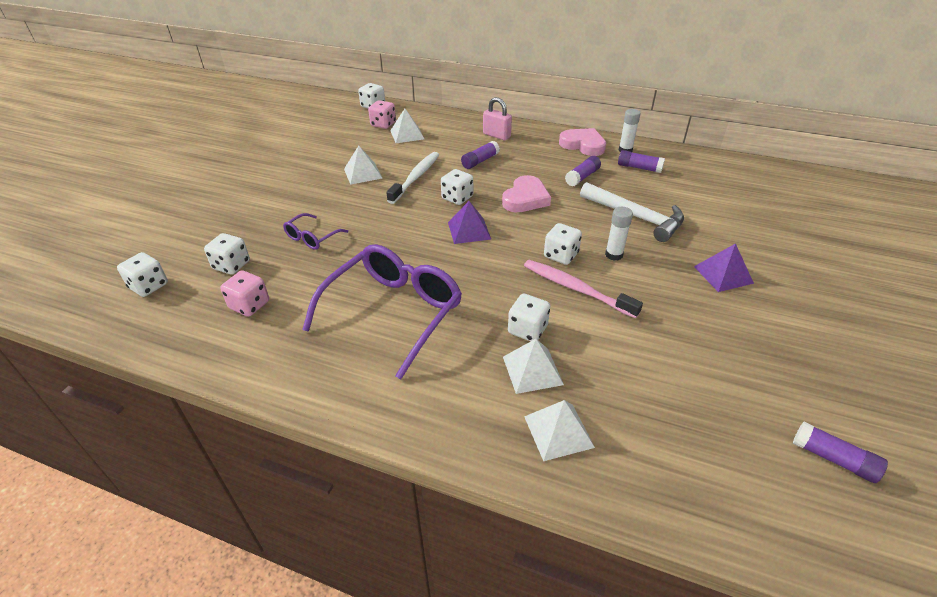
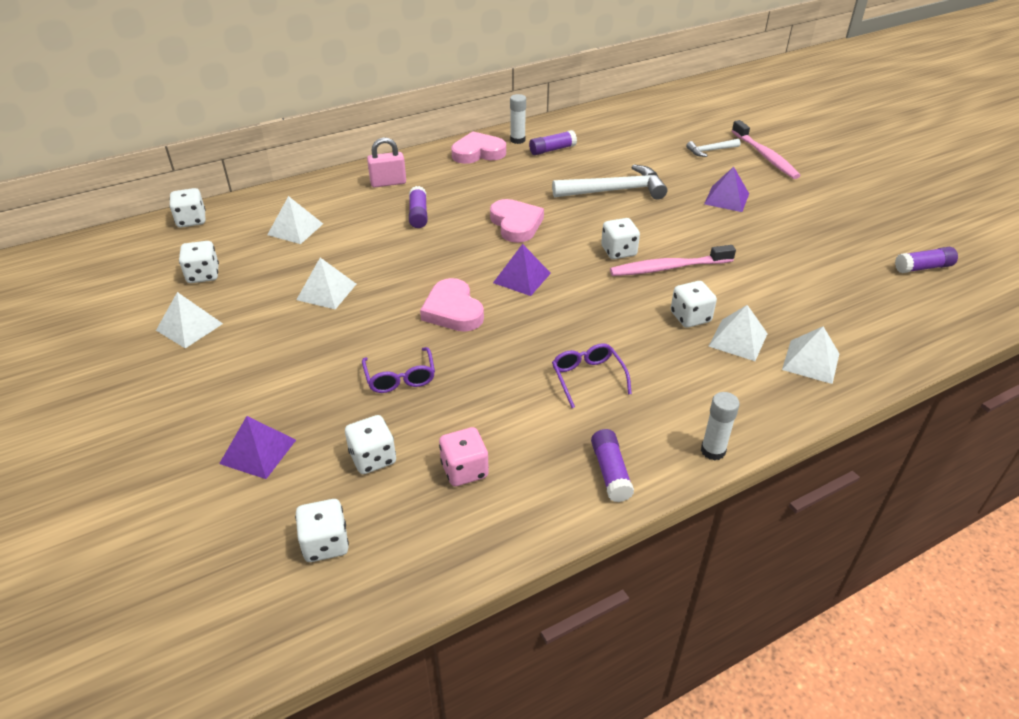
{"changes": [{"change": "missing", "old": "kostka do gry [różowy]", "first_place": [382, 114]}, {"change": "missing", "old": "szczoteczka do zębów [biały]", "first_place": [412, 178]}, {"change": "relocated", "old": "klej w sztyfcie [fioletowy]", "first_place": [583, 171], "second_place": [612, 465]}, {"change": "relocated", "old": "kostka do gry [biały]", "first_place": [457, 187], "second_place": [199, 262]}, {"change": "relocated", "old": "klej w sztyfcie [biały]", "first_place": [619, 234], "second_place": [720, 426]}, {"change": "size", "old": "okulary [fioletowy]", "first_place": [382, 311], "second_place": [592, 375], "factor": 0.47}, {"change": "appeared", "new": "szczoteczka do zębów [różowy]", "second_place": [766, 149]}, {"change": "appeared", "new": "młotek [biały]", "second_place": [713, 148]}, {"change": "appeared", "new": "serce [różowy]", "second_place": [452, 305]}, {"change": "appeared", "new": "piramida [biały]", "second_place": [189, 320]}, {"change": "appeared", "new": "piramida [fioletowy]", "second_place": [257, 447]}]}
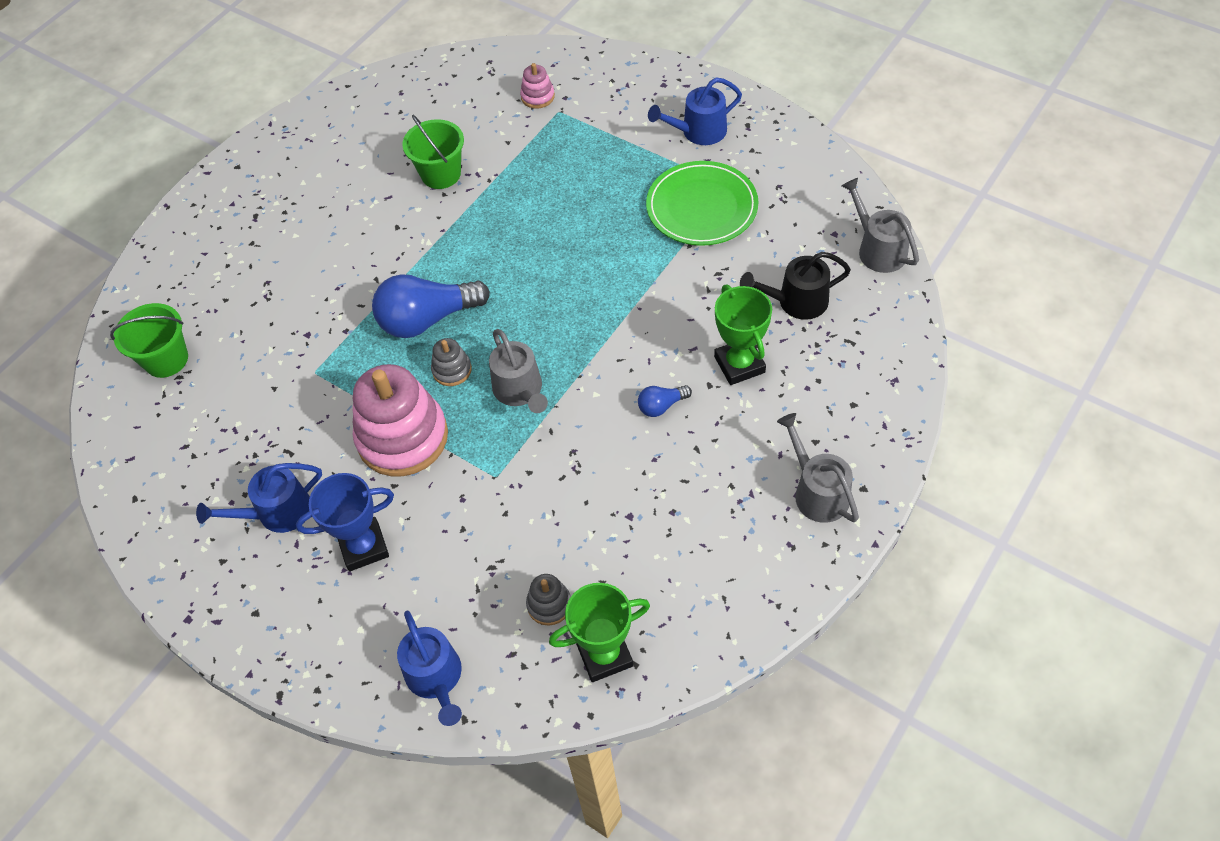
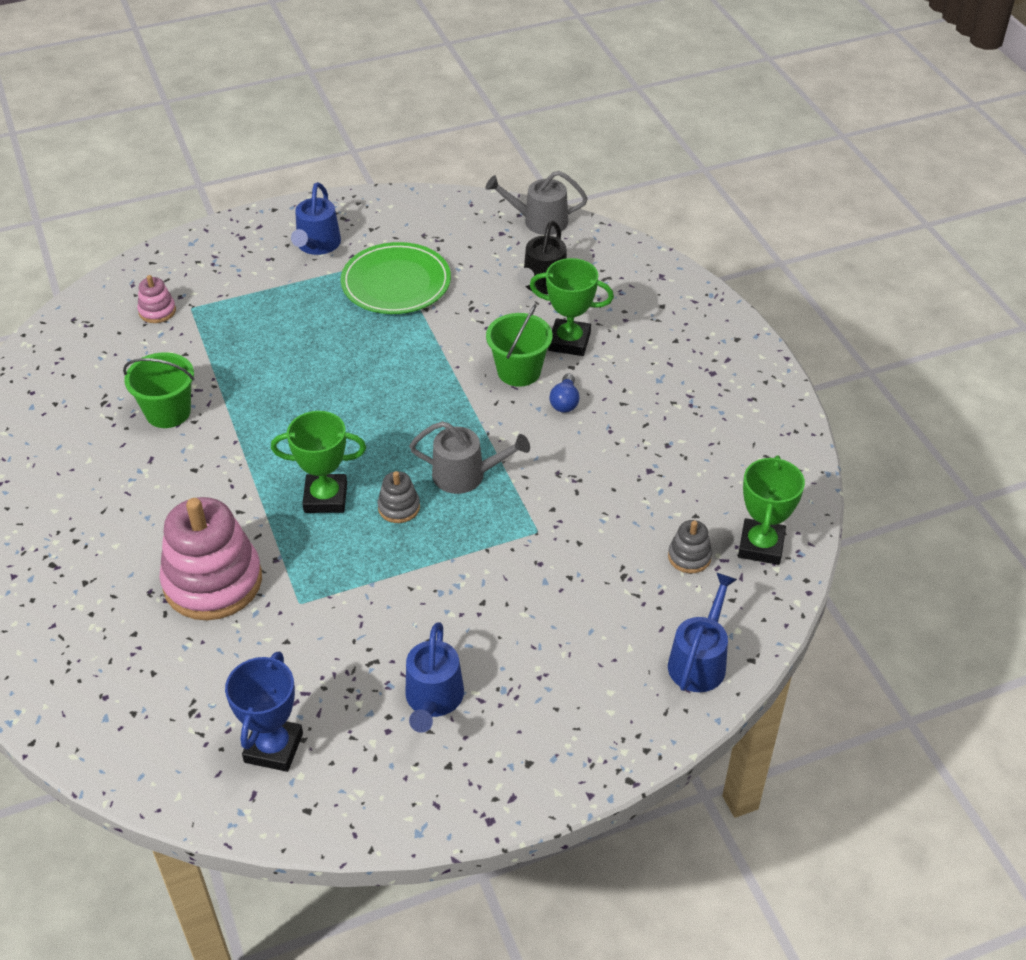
{"changes": [{"change": "exchanged", "old": "żarówka [niebieski]", "new": "puchar [zielony]", "first_place": [431, 306], "second_place": [318, 462]}, {"change": "relocated", "old": "wiadro [zielony]", "first_place": [149, 340], "second_place": [519, 345]}, {"change": "relocated", "old": "zabawka nakładanka [różowy]", "first_place": [400, 420], "second_place": [210, 558]}, {"change": "missing", "old": "konewka [szary]", "first_place": [818, 468]}, {"change": "relocated", "old": "puchar [niebieski]", "first_place": [345, 522], "second_place": [264, 712]}, {"change": "spun", "old": "konewka [niebieski]", "first_place": [429, 668], "second_place": [702, 632], "degrees": -75}]}
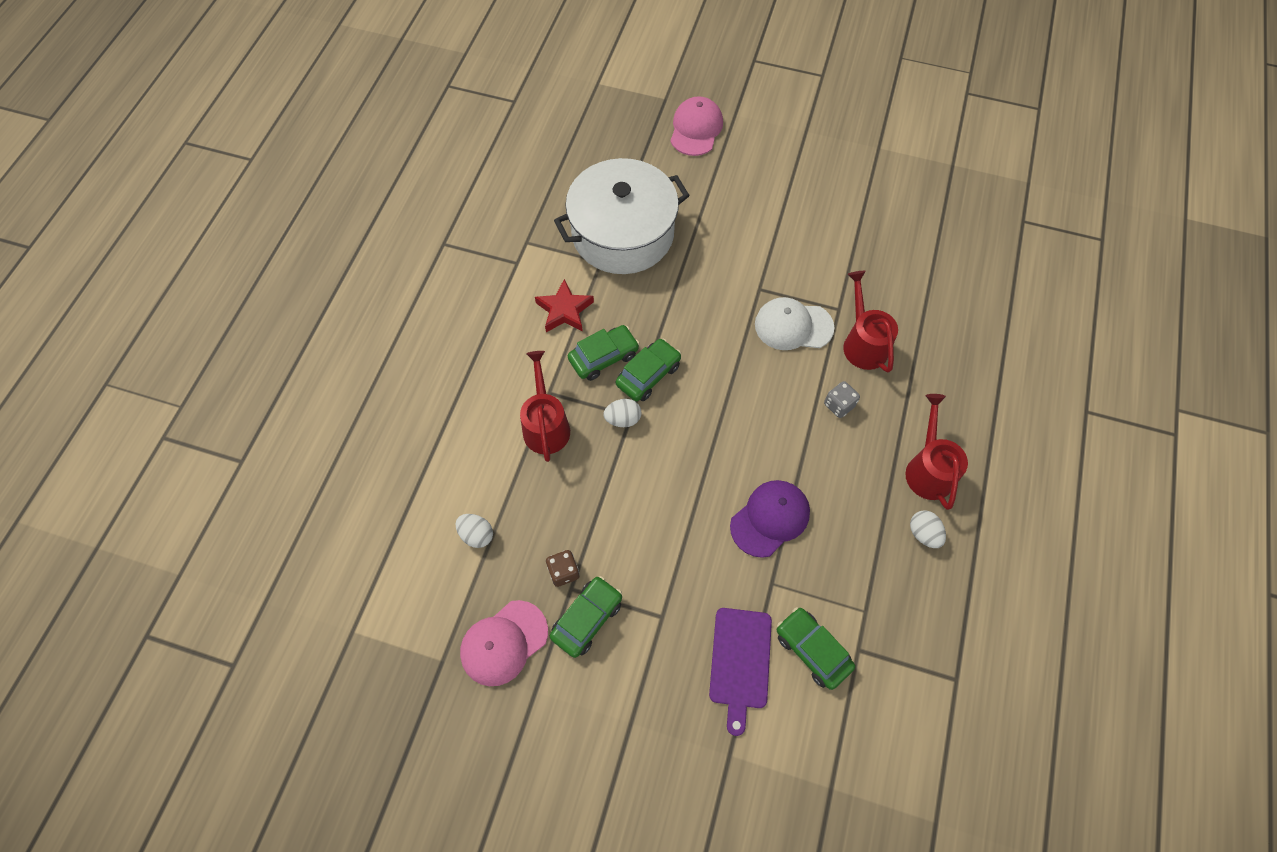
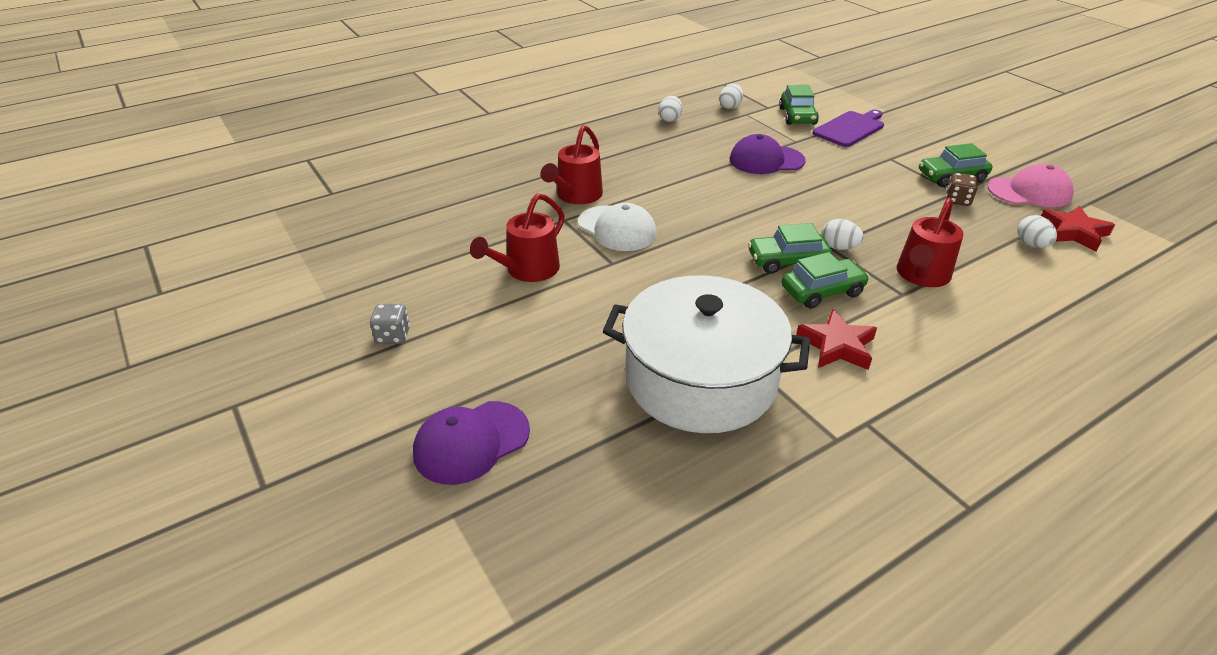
{"changes": [{"change": "colour", "old": "czapka [różowy]", "new": "czapka [fioletowy]", "first_place": [696, 126], "second_place": [471, 443]}, {"change": "spun", "old": "samochód [zielony]", "first_place": [604, 353], "second_place": [825, 280], "degrees": 150}, {"change": "relocated", "old": "kostka do gry [szary]", "first_place": [842, 399], "second_place": [390, 324]}, {"change": "relocated", "old": "konewka [czerwony]", "first_place": [936, 452], "second_place": [517, 237]}, {"change": "appeared", "new": "jajko [biały]", "second_place": [731, 96]}, {"change": "appeared", "new": "gwiazda [czerwony]", "second_place": [1078, 229]}]}
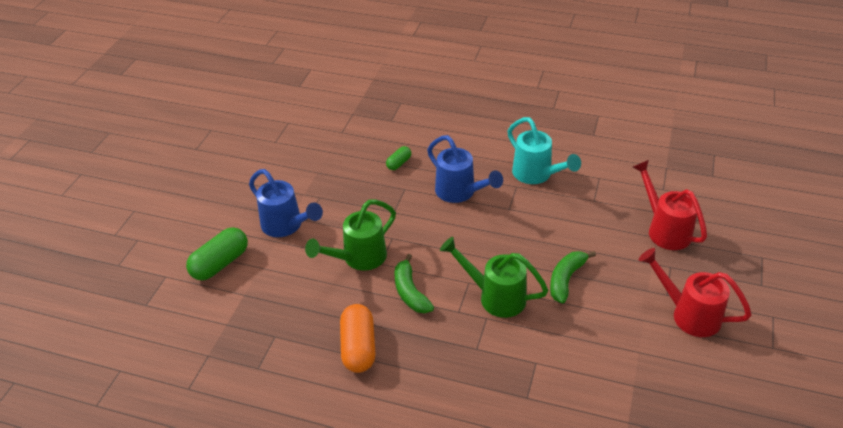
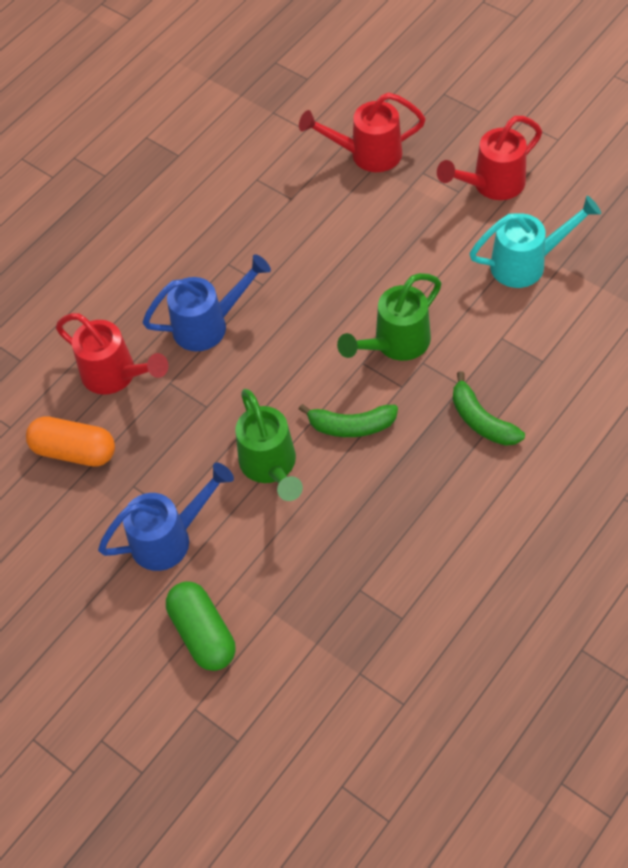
{"changes": [{"change": "relocated", "old": "konewka [turkusowy]", "first_place": [544, 150], "second_place": [535, 242]}, {"change": "exchanged", "old": "kapsułka [zielony]", "new": "konewka [czerwony]", "first_place": [398, 158], "second_place": [112, 354]}, {"change": "relocated", "old": "banan [zielony]", "first_place": [573, 277], "second_place": [489, 408]}, {"change": "relocated", "old": "kapsułka [pomarańczowy]", "first_place": [358, 338], "second_place": [70, 441]}]}
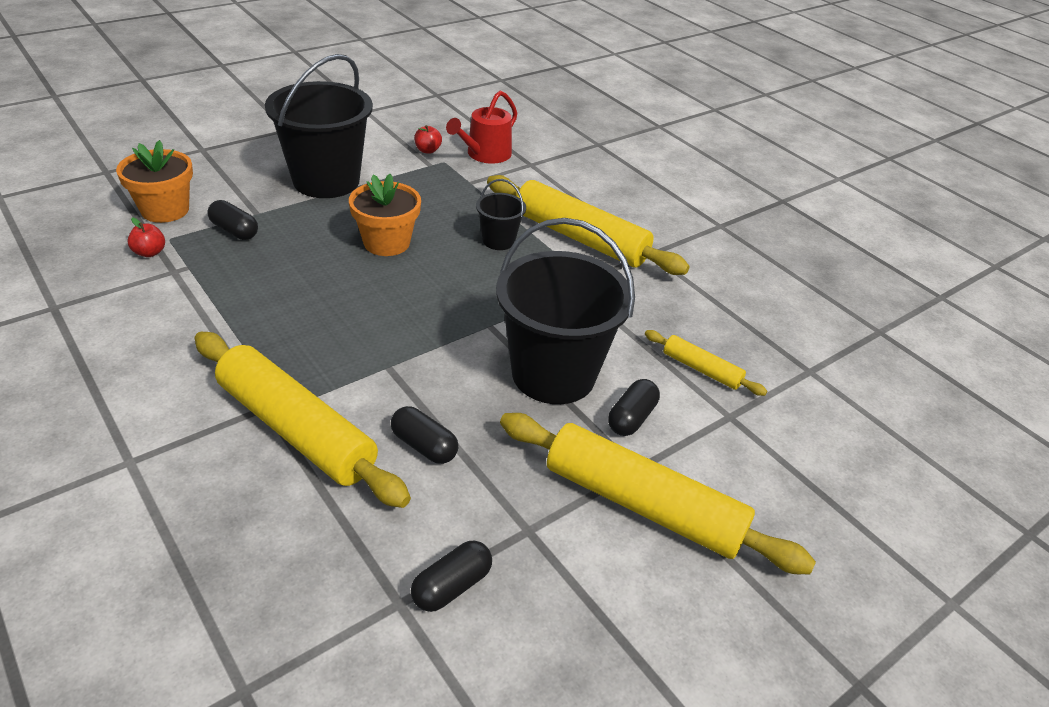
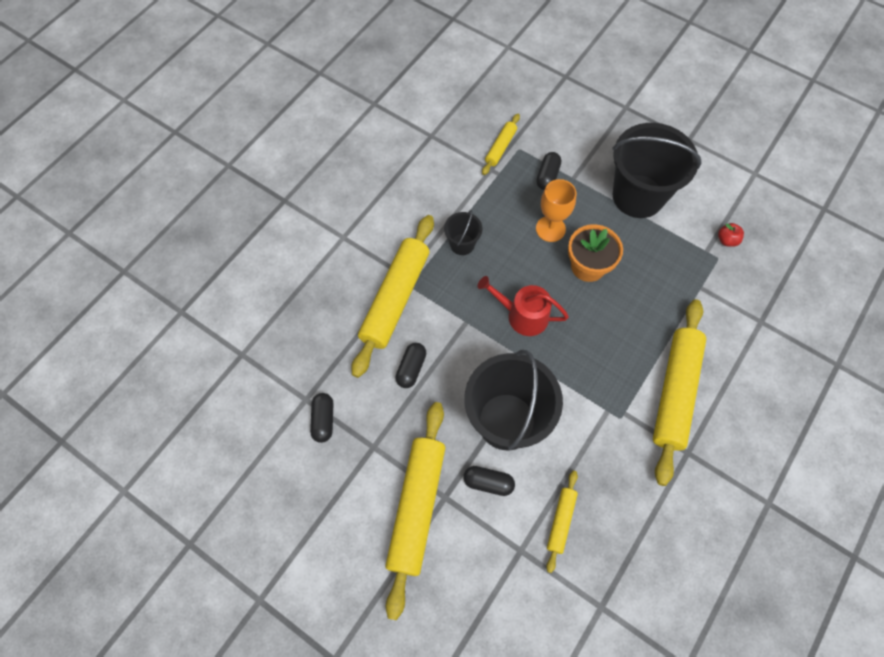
{"changes": [{"change": "relocated", "old": "konewka [czerwony]", "first_place": [481, 127], "second_place": [523, 306]}, {"change": "missing", "old": "doniczka [pomarańczowy]", "first_place": [154, 181]}, {"change": "relocated", "old": "wiadro [czarny]", "first_place": [501, 214], "second_place": [463, 232]}, {"change": "exchanged", "old": "jabłko [czerwony]", "new": "wałek do ciasta [żółty]", "first_place": [146, 237], "second_place": [501, 144]}, {"change": "spun", "old": "kapsułka [czarny]", "first_place": [451, 576], "second_place": [322, 418], "degrees": 60}, {"change": "appeared", "new": "kielich [pomarańczowy]", "second_place": [556, 210]}]}
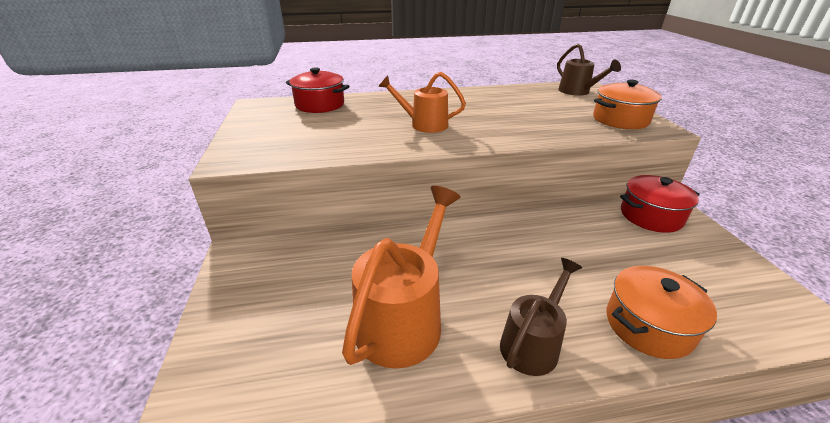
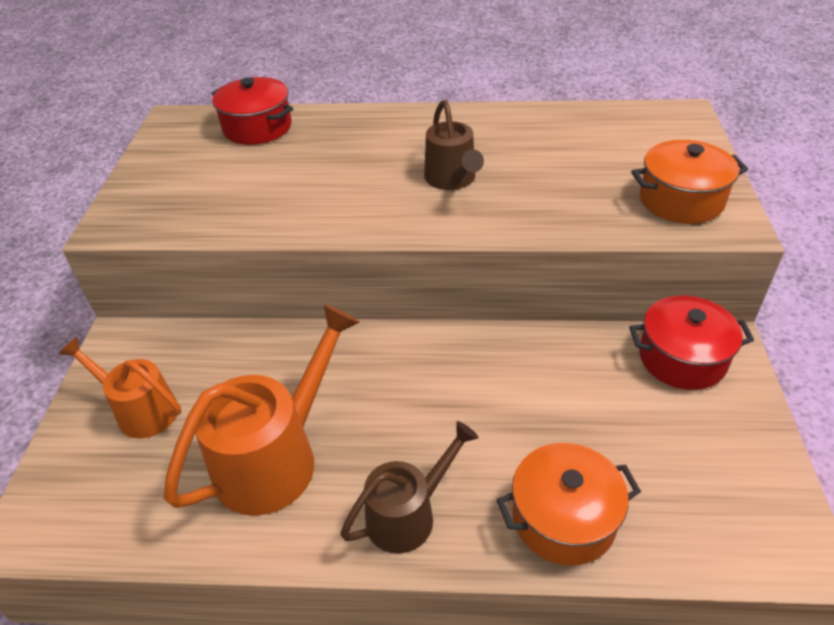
{"changes": [{"change": "relocated", "old": "konewka [brązowy]", "first_place": [589, 70], "second_place": [454, 145]}, {"change": "relocated", "old": "konewka [pomarańczowy]", "first_place": [422, 102], "second_place": [120, 388]}]}
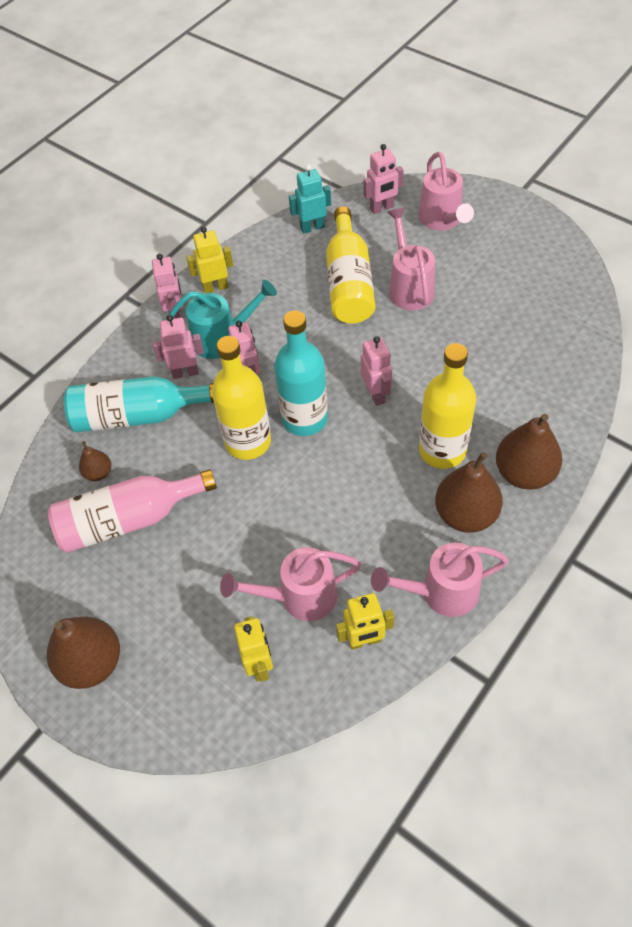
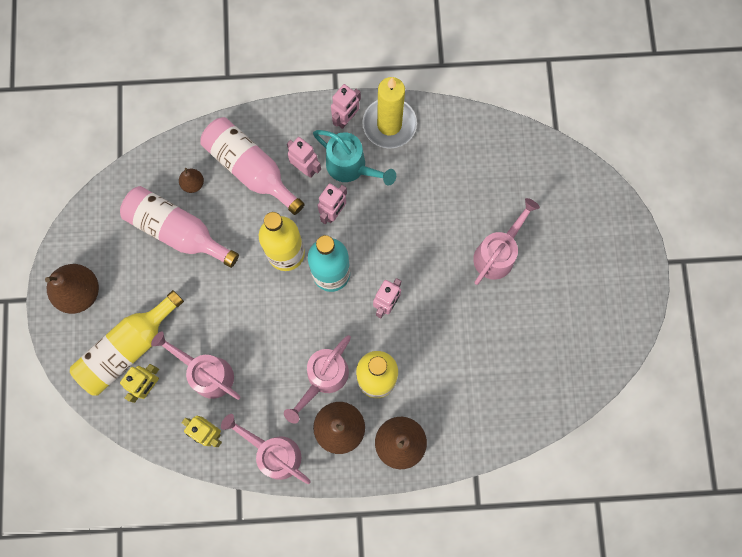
{"changes": [{"change": "missing", "old": "robot [różowy]", "first_place": [384, 179]}, {"change": "relocated", "old": "konewka [różowy]", "first_place": [446, 191], "second_place": [317, 379]}, {"change": "missing", "old": "robot [turkusowy]", "first_place": [310, 199]}, {"change": "relocated", "old": "butelka [żółty]", "first_place": [350, 265], "second_place": [127, 343]}, {"change": "exchanged", "old": "robot [żółty]", "new": "świeca [żółty]", "first_place": [209, 259], "second_place": [389, 112]}, {"change": "colour", "old": "butelka [turkusowy]", "new": "butelka [różowy]", "first_place": [139, 404], "second_place": [253, 166]}]}
